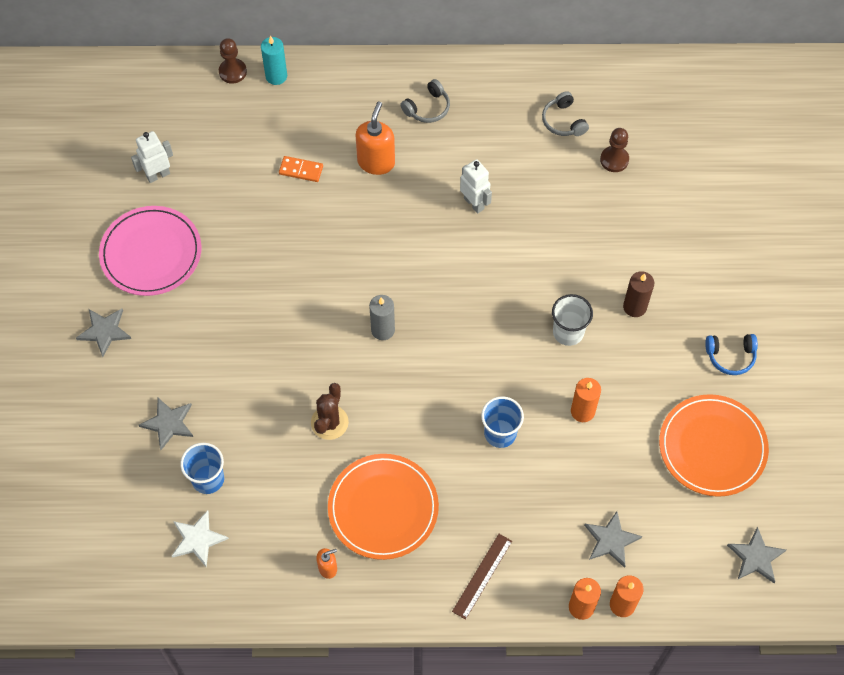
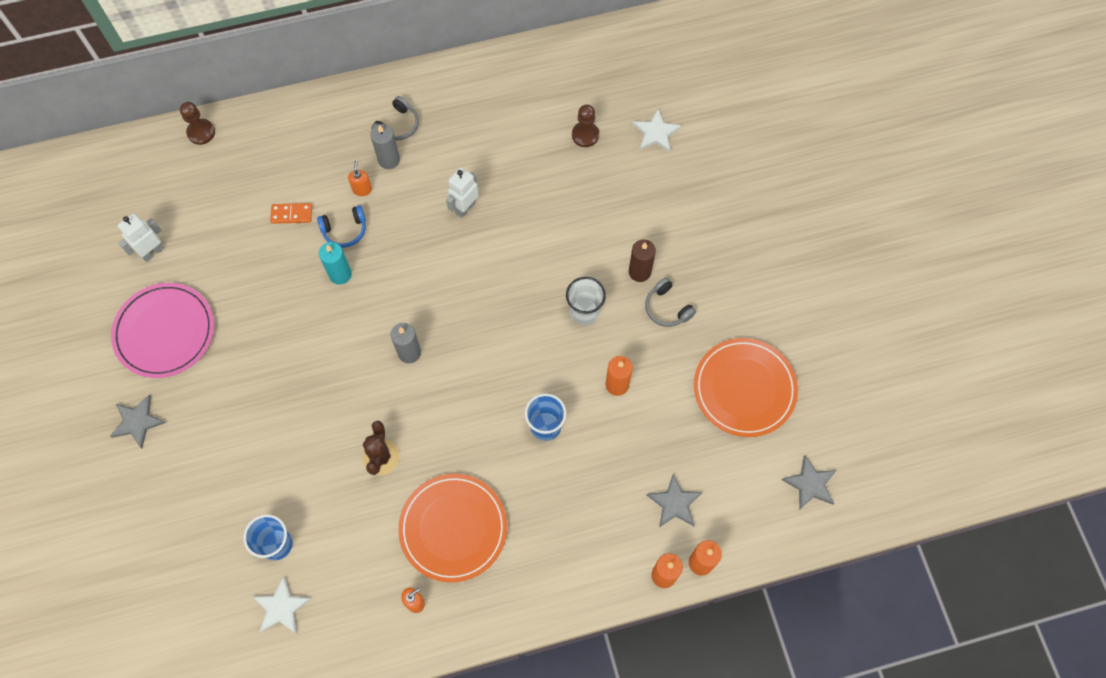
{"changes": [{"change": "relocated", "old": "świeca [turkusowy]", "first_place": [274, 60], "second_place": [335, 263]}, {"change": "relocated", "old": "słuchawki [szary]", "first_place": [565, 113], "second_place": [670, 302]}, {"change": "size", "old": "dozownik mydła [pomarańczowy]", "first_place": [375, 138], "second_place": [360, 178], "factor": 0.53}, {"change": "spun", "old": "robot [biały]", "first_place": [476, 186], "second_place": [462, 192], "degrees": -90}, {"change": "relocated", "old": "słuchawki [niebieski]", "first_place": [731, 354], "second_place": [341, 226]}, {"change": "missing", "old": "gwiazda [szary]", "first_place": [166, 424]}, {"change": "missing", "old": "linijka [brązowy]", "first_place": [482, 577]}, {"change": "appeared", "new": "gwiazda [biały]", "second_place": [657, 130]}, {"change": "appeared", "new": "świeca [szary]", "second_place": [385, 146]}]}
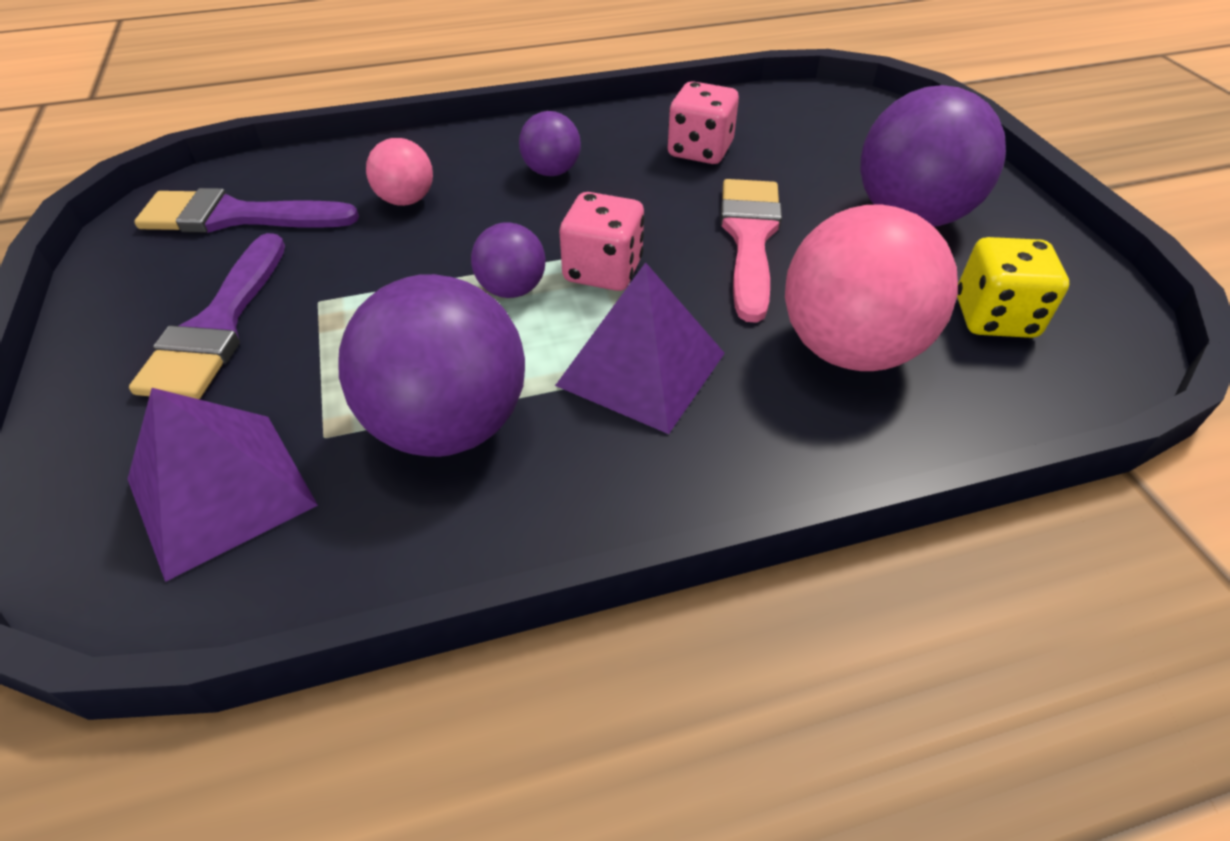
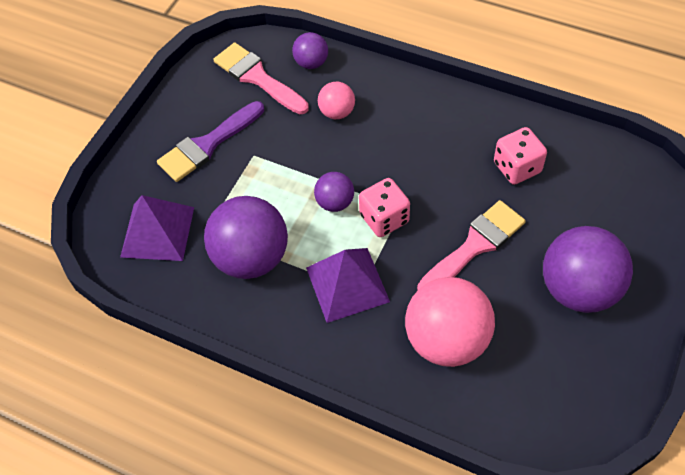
{"changes": [{"change": "relocated", "old": "piłka [fioletowy]", "first_place": [550, 143], "second_place": [310, 50]}, {"change": "colour", "old": "pędzel [fioletowy]", "new": "pędzel [różowy]", "first_place": [246, 210], "second_place": [261, 78]}, {"change": "missing", "old": "kostka do gry [żółty]", "first_place": [1013, 287]}]}
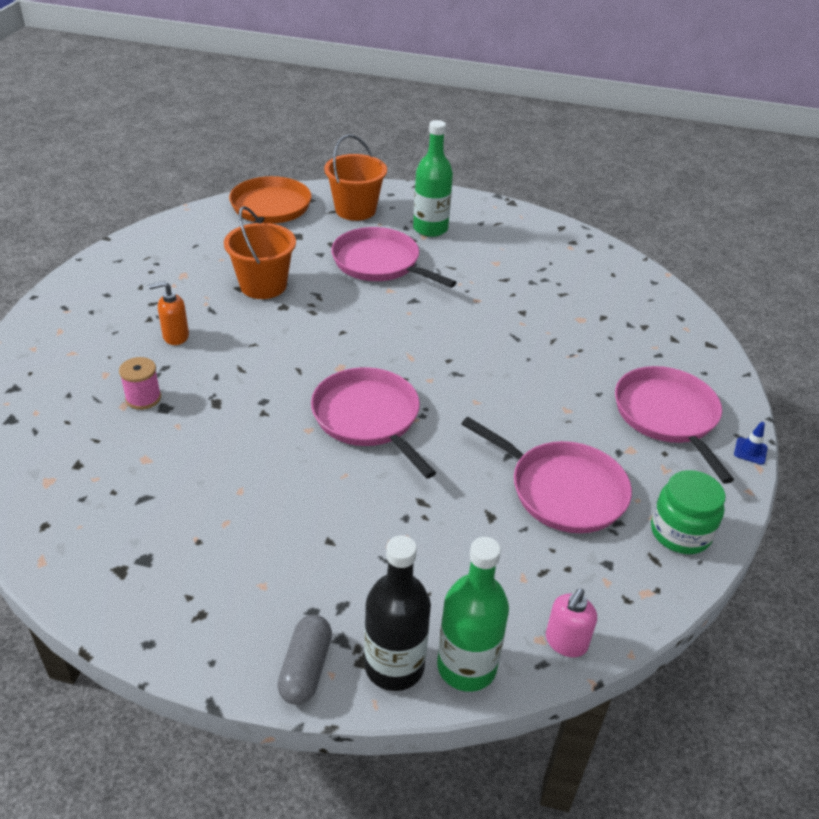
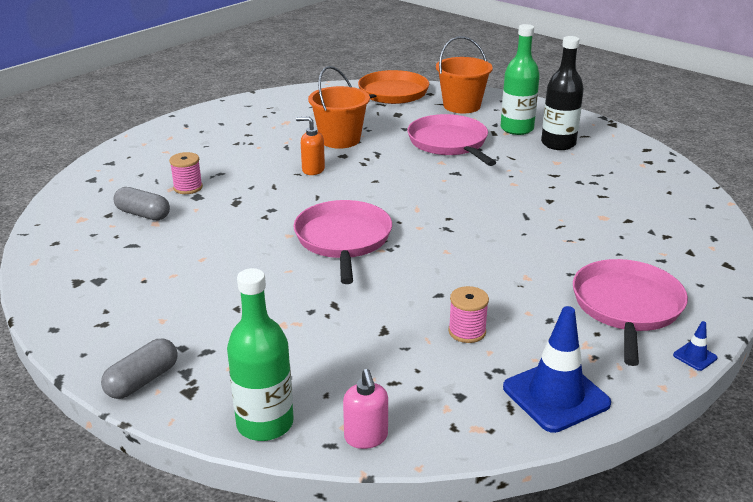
{"changes": [{"change": "relocated", "old": "dozownik mydła [pomarańczowy]", "first_place": [168, 313], "second_place": [310, 145]}, {"change": "exchanged", "old": "patelnia [różowy]", "new": "szpulka [różowy]", "first_place": [546, 475], "second_place": [468, 314]}, {"change": "exchanged", "old": "słoik [zielony]", "new": "pachołek [niebieski]", "first_place": [688, 512], "second_place": [557, 369]}, {"change": "relocated", "old": "butelka [czarny]", "first_place": [397, 613], "second_place": [562, 93]}, {"change": "spun", "old": "dozownik mydła [różowy]", "first_place": [571, 623], "second_place": [365, 409], "degrees": -75}, {"change": "appeared", "new": "kapsułka [szary]", "second_place": [141, 203]}]}
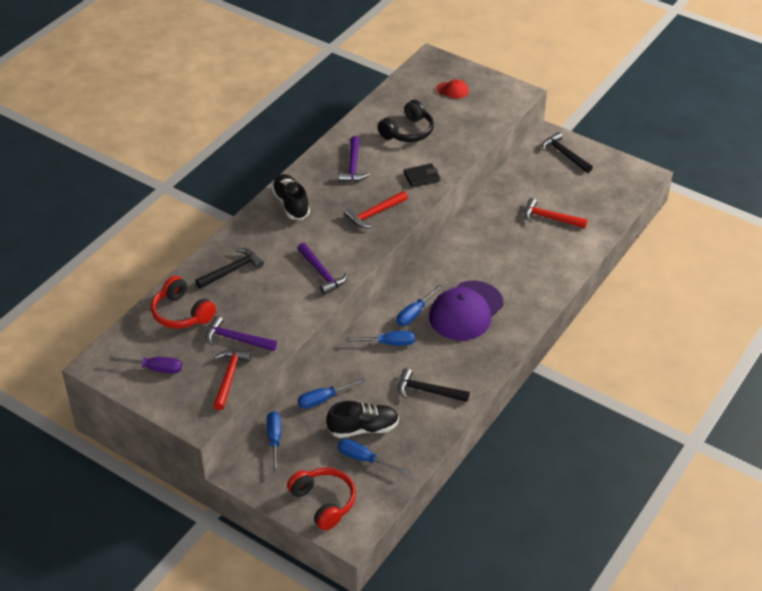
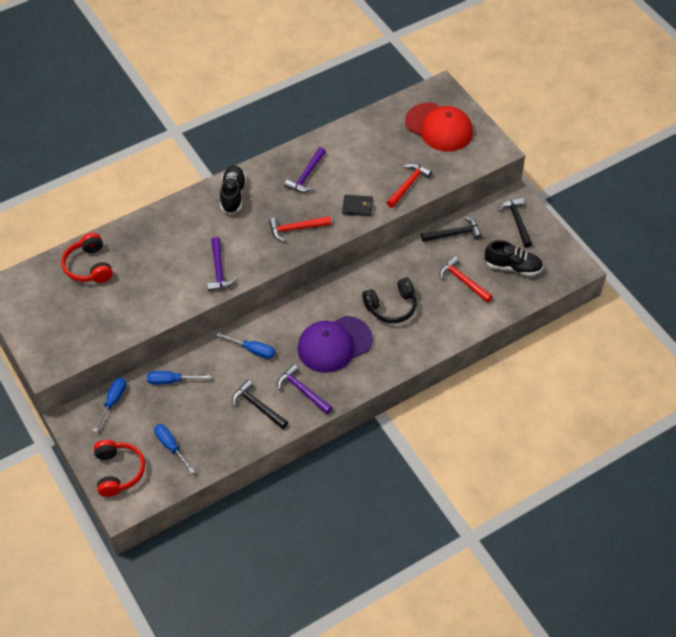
{"changes": [{"change": "size", "old": "czapka [czerwony]", "first_place": [452, 89], "second_place": [439, 126], "factor": 2.26}, {"change": "relocated", "old": "słuchawki [czarny]", "first_place": [405, 121], "second_place": [389, 300]}, {"change": "relocated", "old": "młotek [czarny]", "first_place": [229, 268], "second_place": [451, 229]}, {"change": "missing", "old": "śrubokręt [niebieski]", "first_place": [419, 305]}, {"change": "relocated", "old": "młotek [fioletowy]", "first_place": [241, 333], "second_place": [304, 389]}, {"change": "relocated", "old": "młotek [czerwony]", "first_place": [232, 380], "second_place": [409, 185]}, {"change": "missing", "old": "śrubokręt [fioletowy]", "first_place": [145, 365]}, {"change": "relocated", "old": "but [czarny]", "first_place": [363, 419], "second_place": [514, 258]}]}
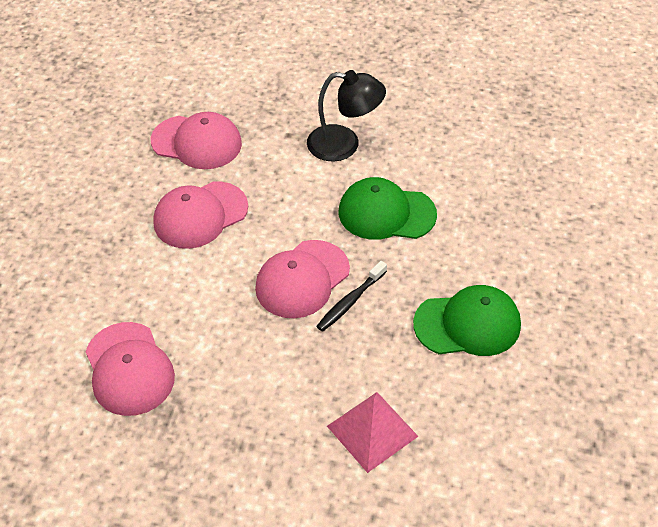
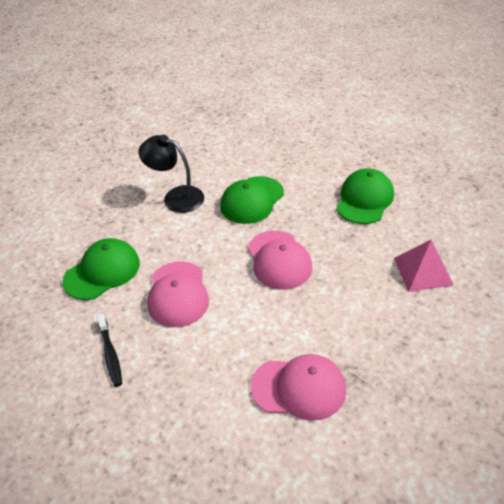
{"changes": [{"change": "spun", "old": "lampka [czarny]", "first_place": [346, 115], "second_place": [171, 174], "degrees": -105}, {"change": "colour", "old": "czapka [różowy]", "new": "czapka [zielony]", "first_place": [196, 140], "second_place": [101, 269]}, {"change": "relocated", "old": "szczoteczka do zębów [czarny]", "first_place": [351, 296], "second_place": [109, 350]}]}
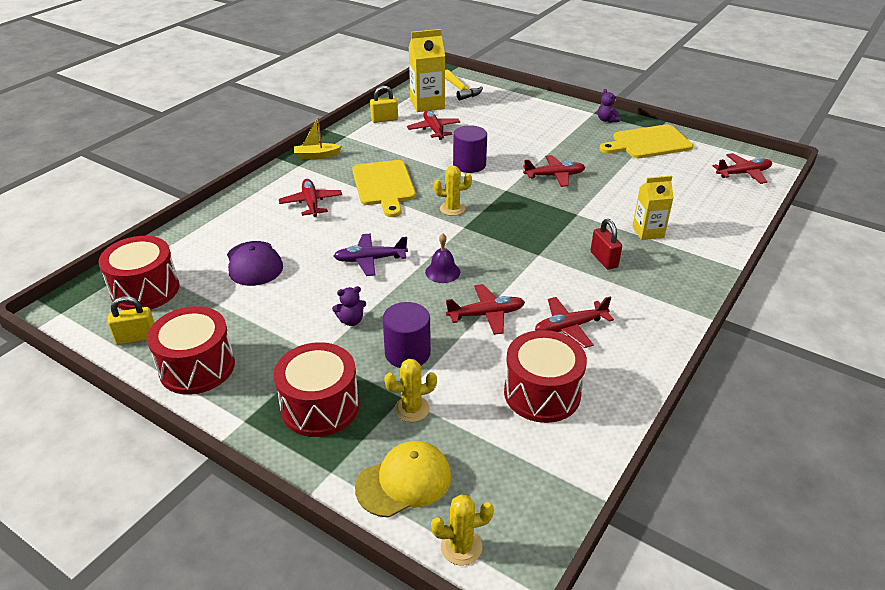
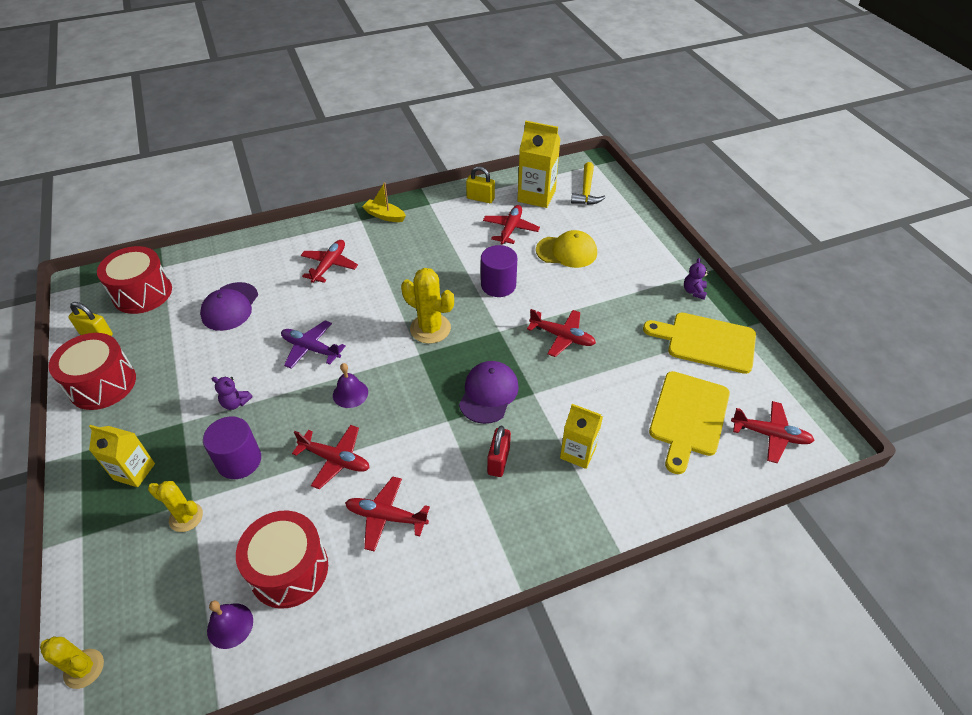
{"changes": [{"change": "relocated", "old": "deska do krojenia [żółty]", "first_place": [384, 188], "second_place": [689, 422]}, {"change": "size", "old": "kaktus [żółty]", "first_place": [453, 191], "second_place": [427, 306], "factor": 1.54}, {"change": "exchanged", "old": "bęben [czerwony]", "new": "karton mleka [żółty]", "first_place": [316, 389], "second_place": [122, 456]}, {"change": "relocated", "old": "czapka [żółty]", "first_place": [403, 479], "second_place": [566, 249]}, {"change": "appeared", "new": "czapka [fioletowy]", "second_place": [489, 392]}, {"change": "appeared", "new": "dzwonek [fioletowy]", "second_place": [230, 625]}]}
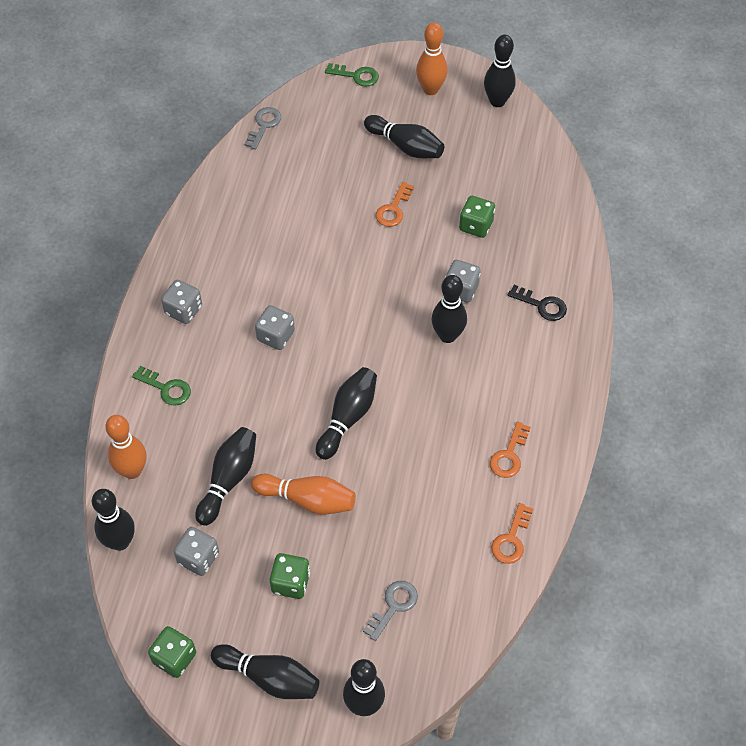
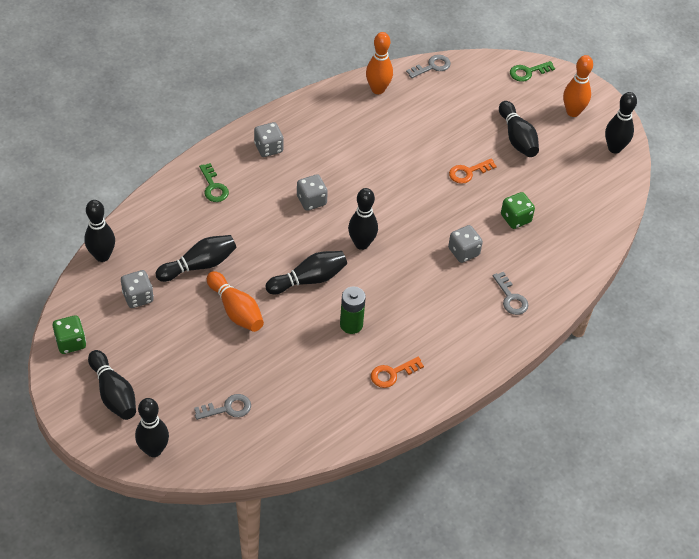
{"changes": [{"change": "spun", "old": "klucz [zielony]", "first_place": [352, 75], "second_place": [532, 71], "degrees": 105}, {"change": "relocated", "old": "kręgiel [czarny]", "first_place": [449, 309], "second_place": [363, 219]}, {"change": "colour", "old": "klucz [czarny]", "new": "klucz [szary]", "first_place": [537, 303], "second_place": [510, 293]}, {"change": "relocated", "old": "kręgiel [pomarańczowy]", "first_place": [126, 447], "second_place": [379, 63]}, {"change": "missing", "old": "klucz [pomarańczowy]", "first_place": [512, 533]}, {"change": "missing", "old": "kostka do gry [zielony]", "first_place": [290, 576]}, {"change": "appeared", "new": "bateria [zielony]", "second_place": [353, 310]}]}
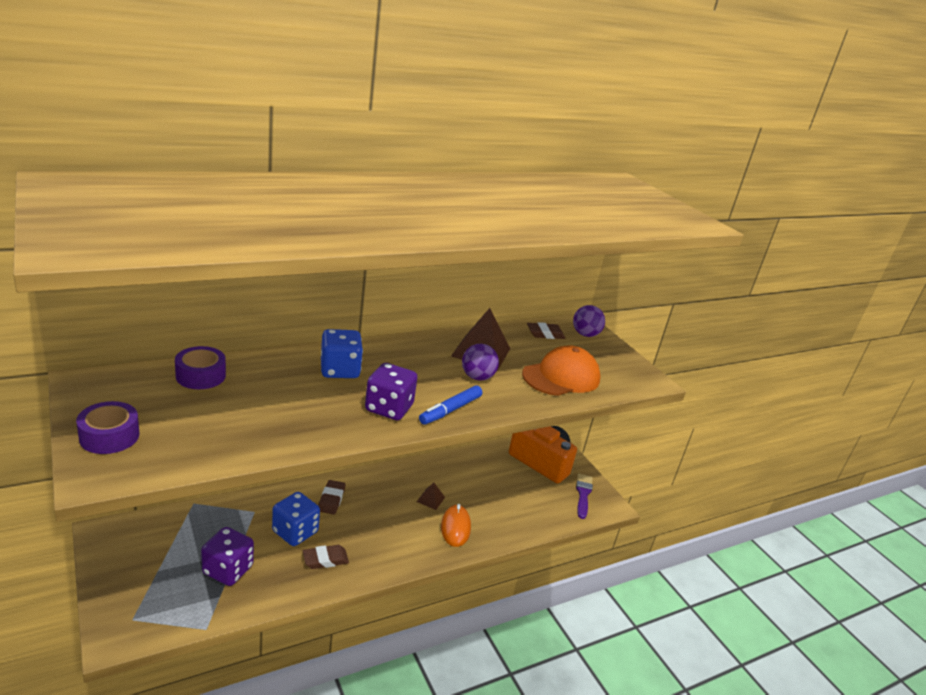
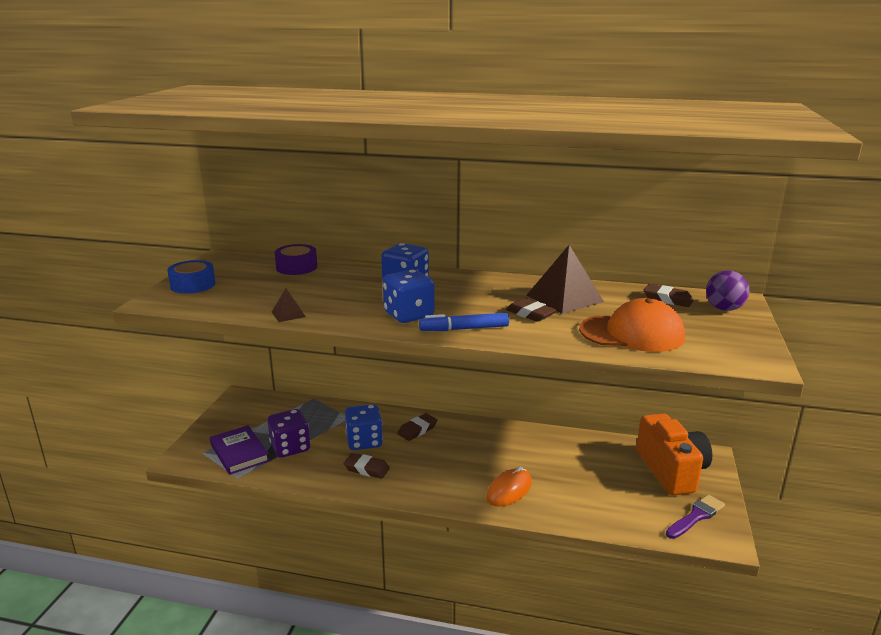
{"changes": [{"change": "exchanged", "old": "piłka [fioletowy]", "new": "gumka do mazania [brązowy]", "first_place": [480, 362], "second_place": [531, 310]}, {"change": "colour", "old": "kostka do gry [fioletowy]", "new": "kostka do gry [niebieski]", "first_place": [391, 391], "second_place": [409, 296]}, {"change": "colour", "old": "taśma klejąca [fioletowy]", "new": "taśma klejąca [niebieski]", "first_place": [107, 427], "second_place": [191, 277]}, {"change": "relocated", "old": "piramida [brązowy]", "first_place": [431, 496], "second_place": [289, 305]}, {"change": "appeared", "new": "książka [fioletowy]", "second_place": [239, 450]}]}
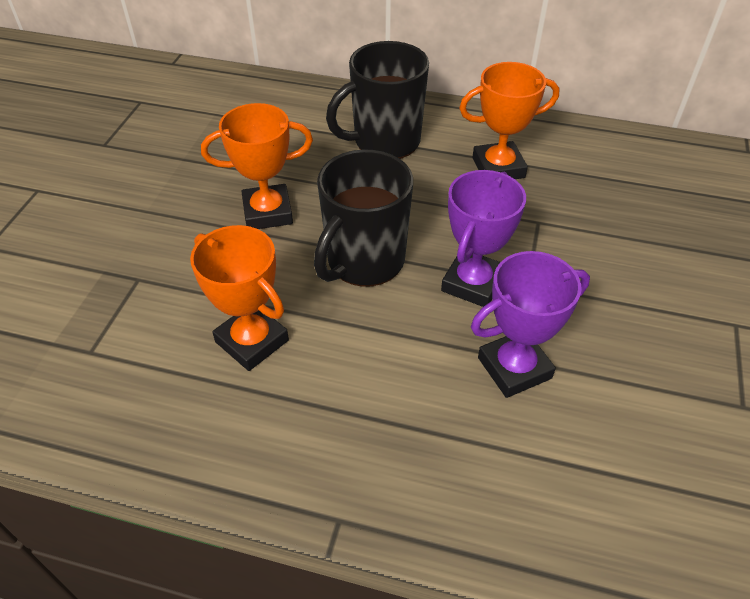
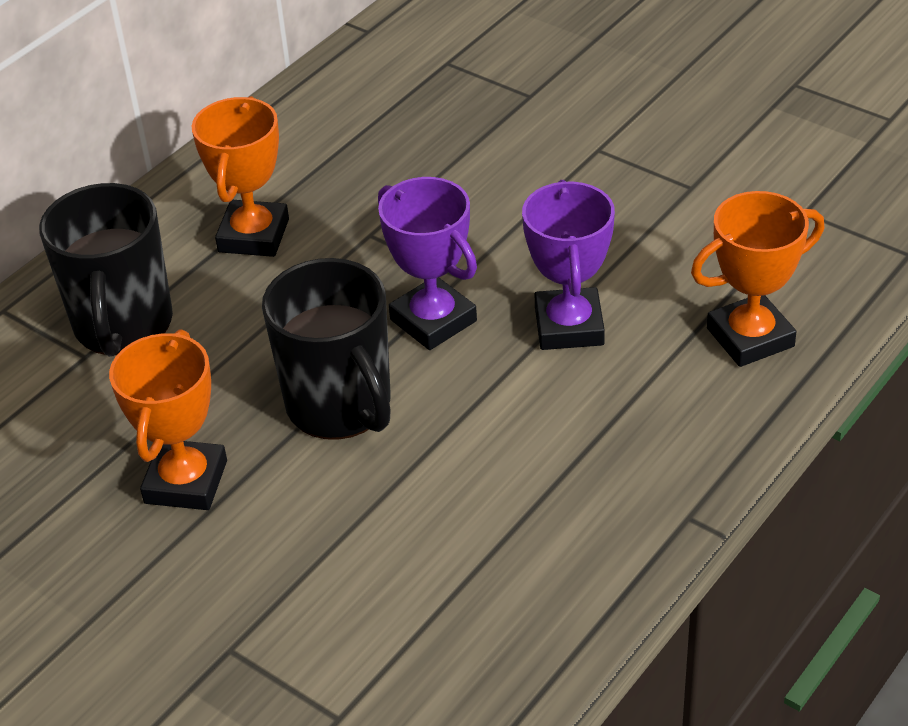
{"changes": [{"change": "relocated", "old": "puchar [pomarańczowy]", "first_place": [239, 298], "second_place": [758, 279]}]}
